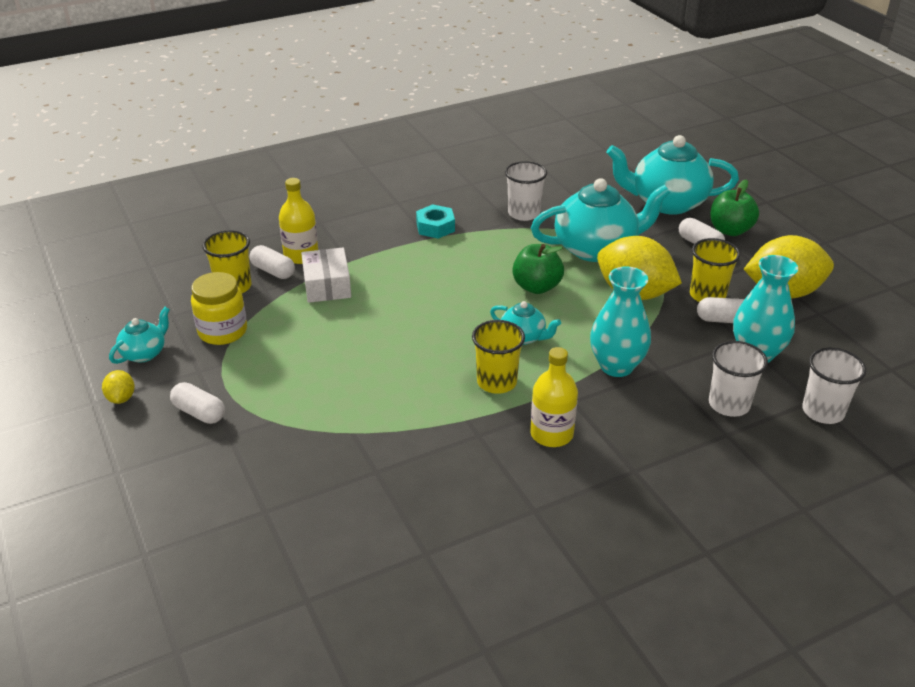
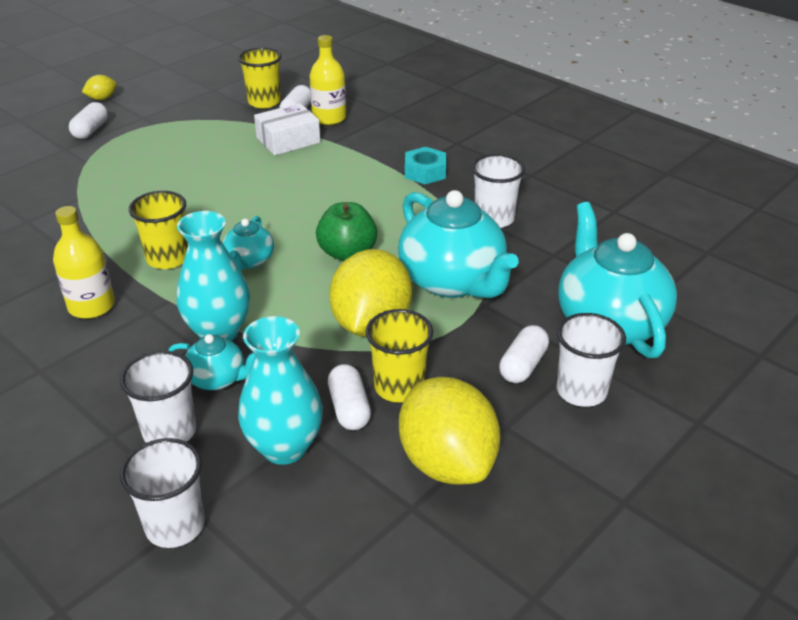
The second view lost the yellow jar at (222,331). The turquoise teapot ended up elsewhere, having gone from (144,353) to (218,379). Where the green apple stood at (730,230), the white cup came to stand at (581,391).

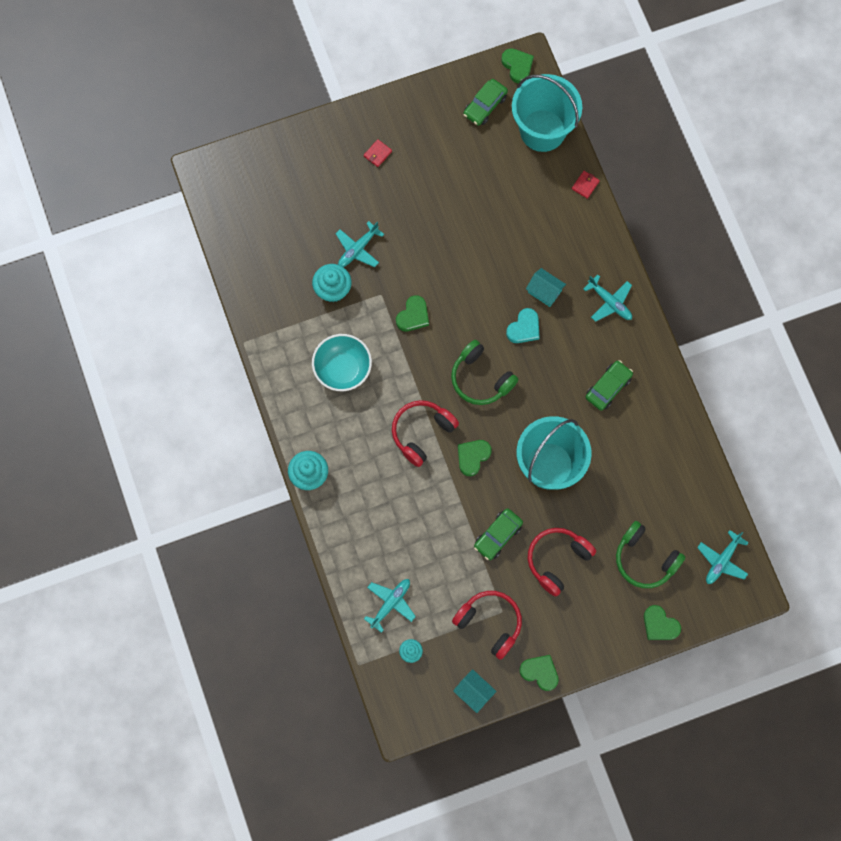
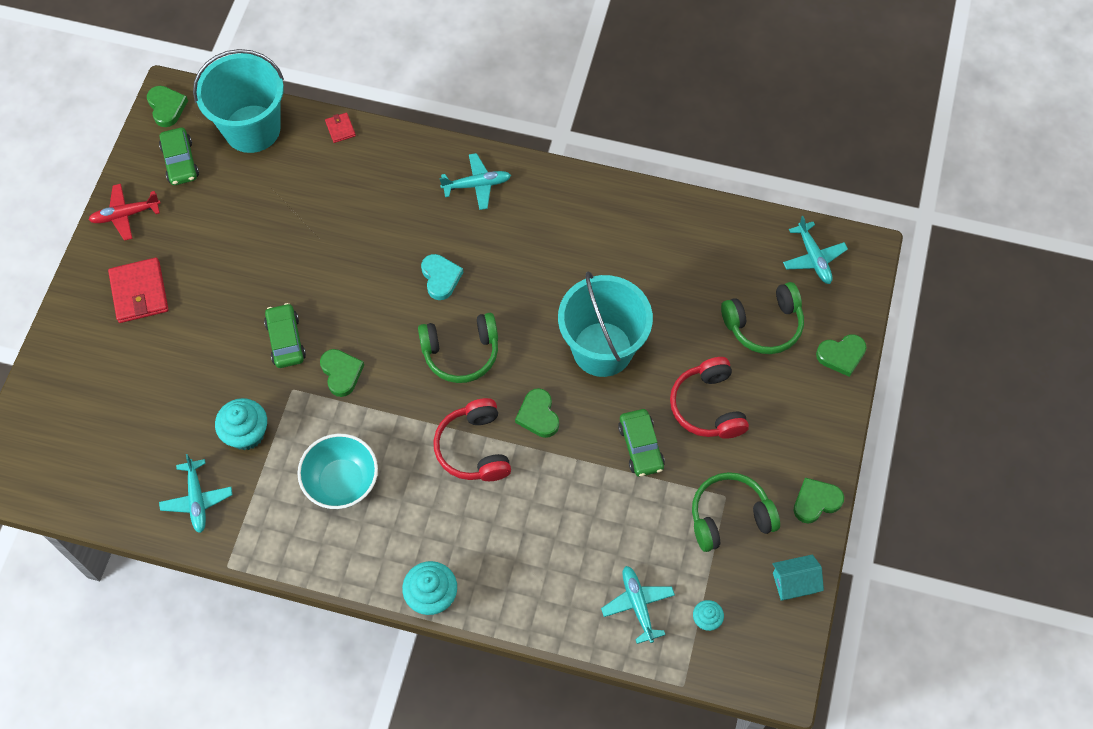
The second view lost the turquoise house at (544,291). The second view gained the red plane at (125,215). The turquoise plane ended up elsewhere, having gone from (358,249) to (197,499). The green car ended up elsewhere, having gone from (608,387) to (286,340). What was the red headphones at (490,623) turned into the green headphones at (729,517). The green heart at (517,66) ended up facing another way, 60 degrees clockwise from before. The size of the red wallet at (377,154) changed by a factor of 2.02.

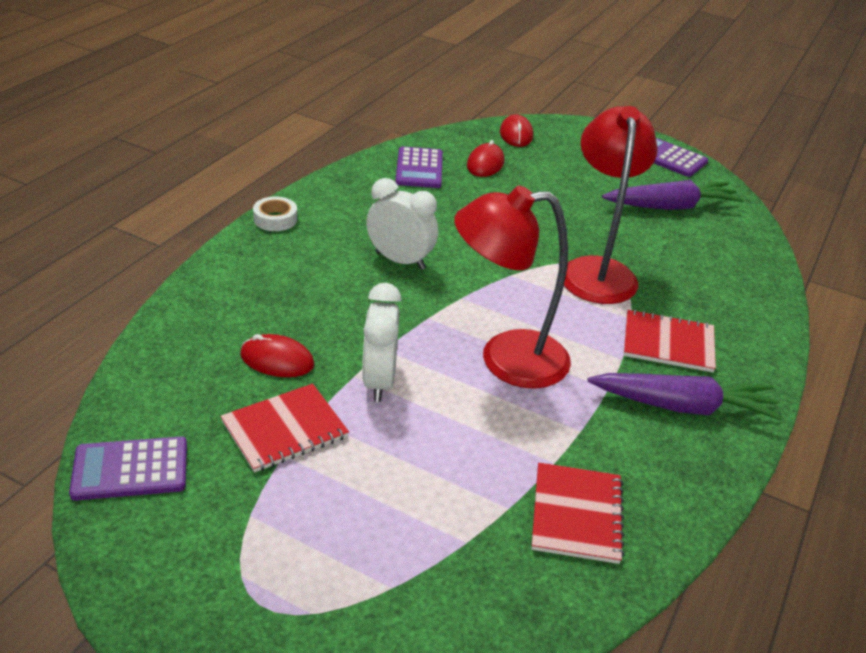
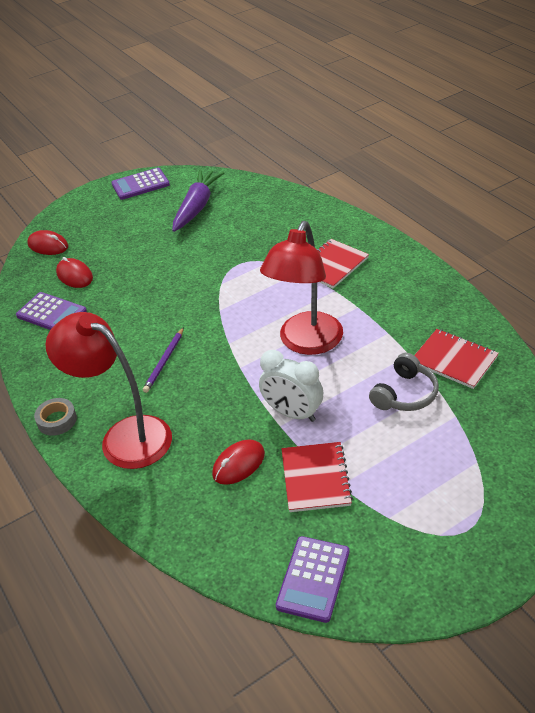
The second view lost the purple carrot at (683,406). The second view gained the grey headphones at (405,394). The red lamp ended up elsewhere, having gone from (597,270) to (124,436). Where the white clock stood at (400,260), the purple pencil came to stand at (164,361). What was the white tape at (275,219) turned into the grey tape at (57,420).

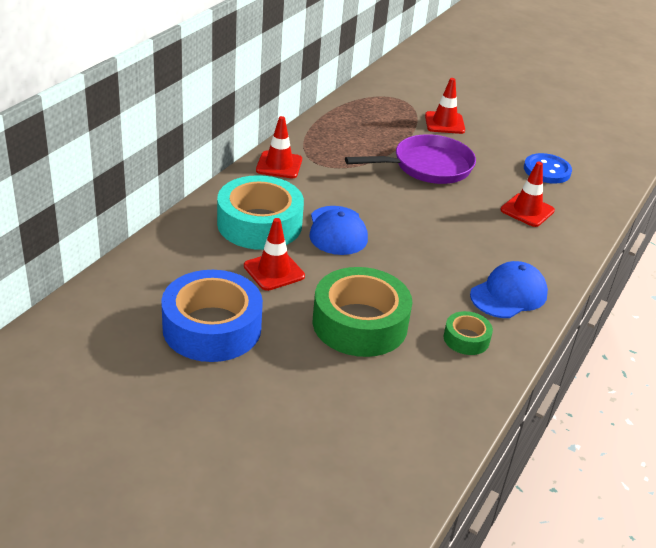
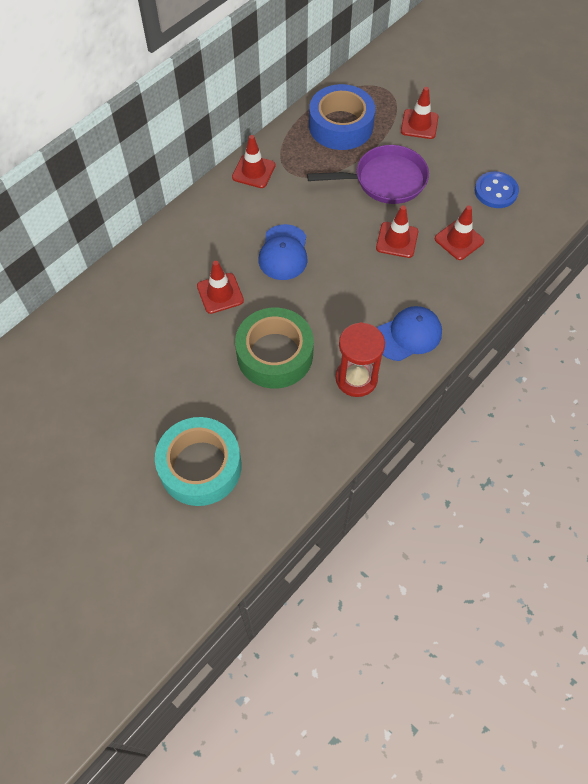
The second view gained the red traffic cone at (397,240). The blue tape ended up elsewhere, having gone from (212,327) to (341,126). The turquoise tape ended up elsewhere, having gone from (259,224) to (200,466). Where the green tape stood at (466,339), the red hourglass came to stand at (356,378).

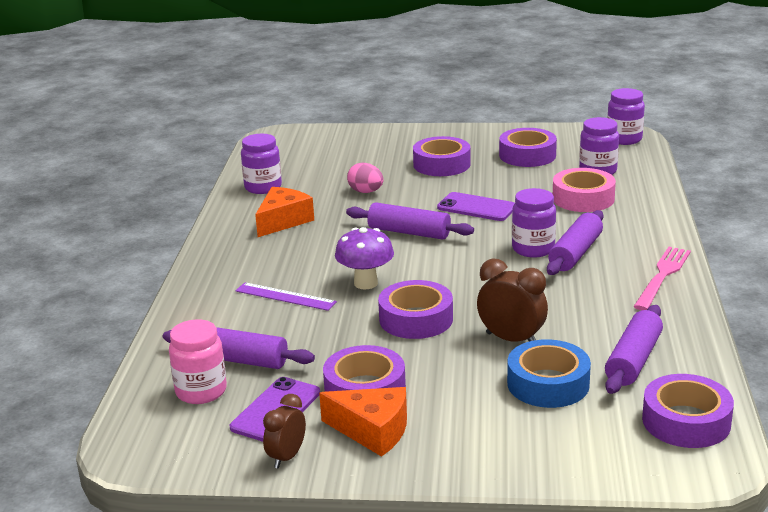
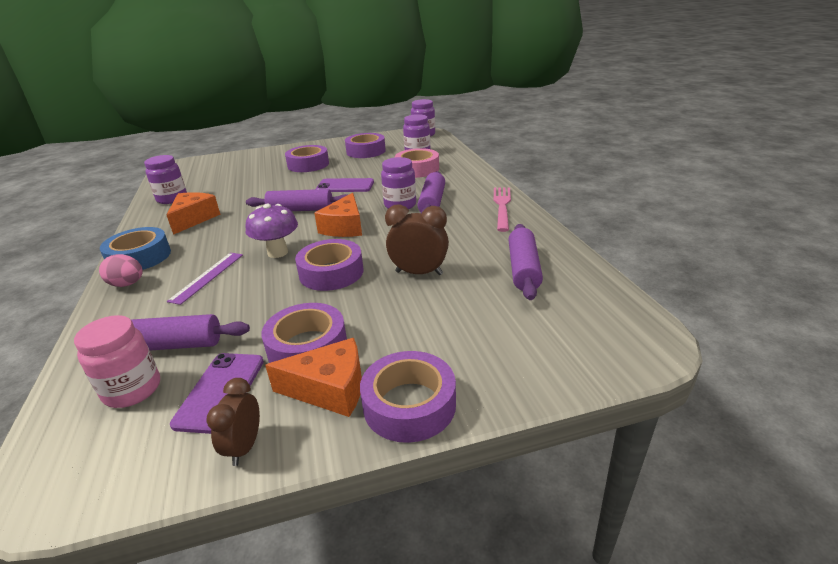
The second view gained the orange cheese at (344,227). The pink egg ended up elsewhere, having gone from (366,192) to (127,284). The blue tape ended up elsewhere, having gone from (548,384) to (139,257). The purple tape ended up elsewhere, having gone from (686,421) to (409,405). The purple ruler at (285,296) ended up facing another way, 75 degrees counterclockwise from before.

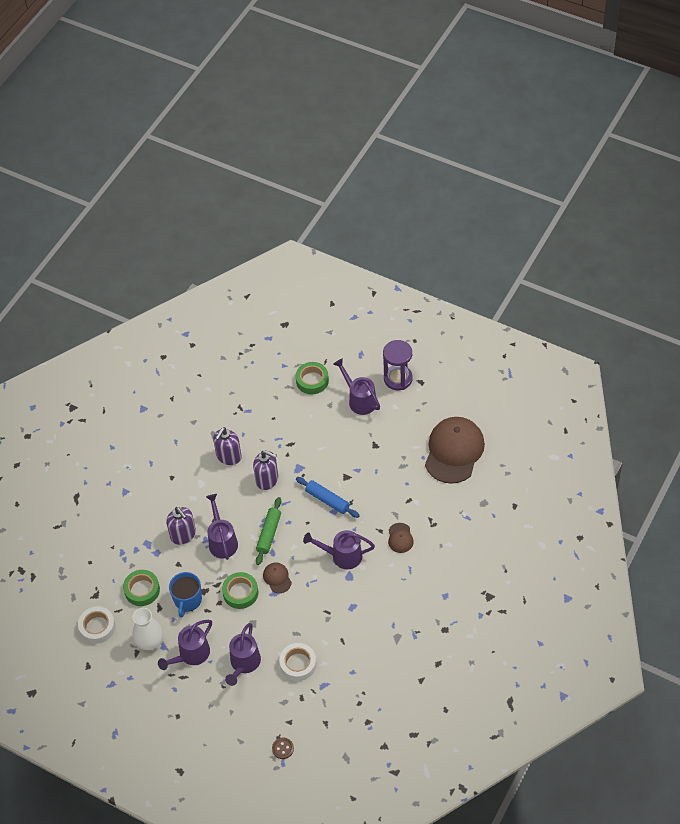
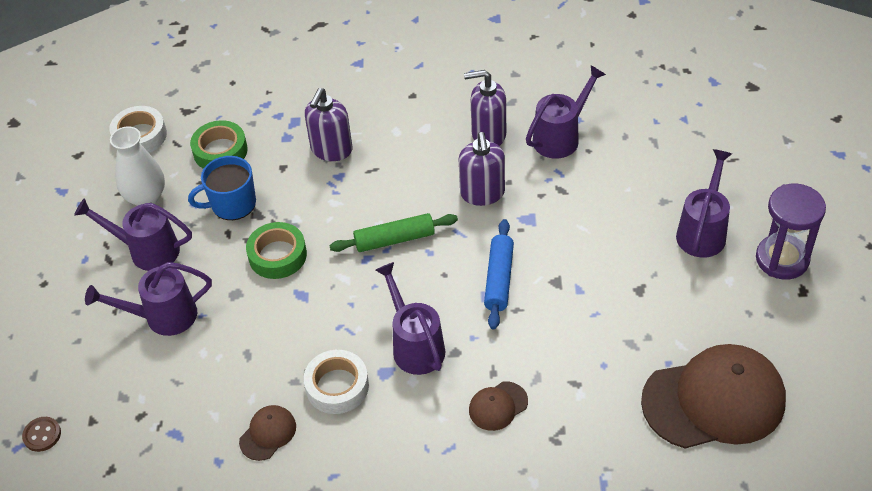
The second view lost the green tape at (312,380). The purple watering can ended up elsewhere, having gone from (222,540) to (561,137). The brown cap ended up elsewhere, having gone from (277,578) to (268,433). The white tape ended up elsewhere, having gone from (298,664) to (337,386).

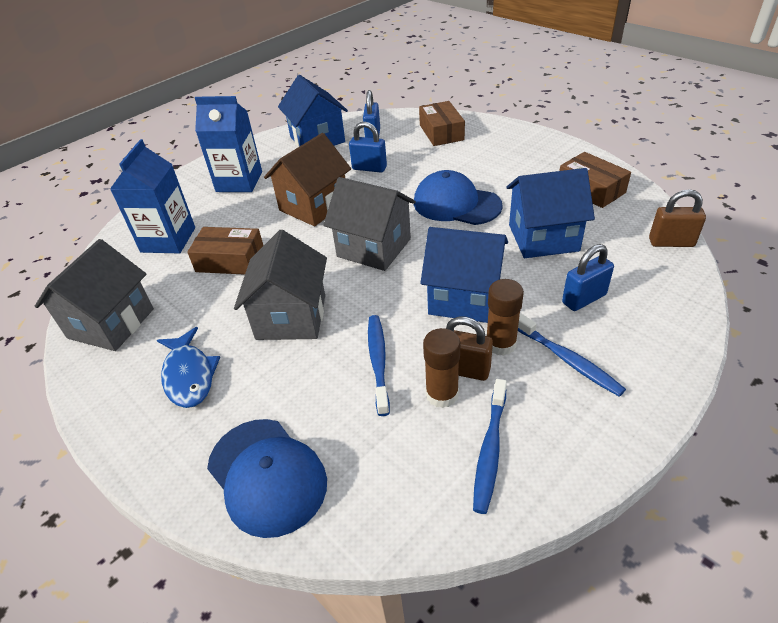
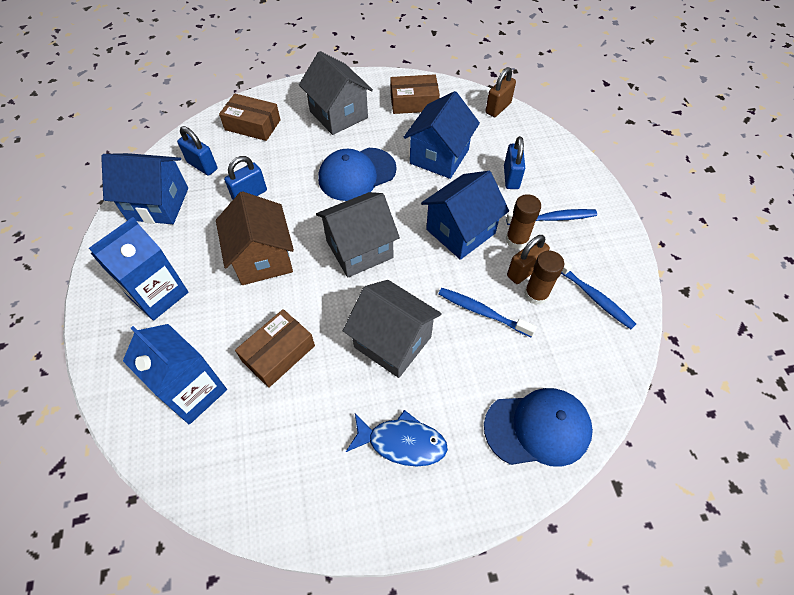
The grey house ended up elsewhere, having gone from (111,323) to (338,114).

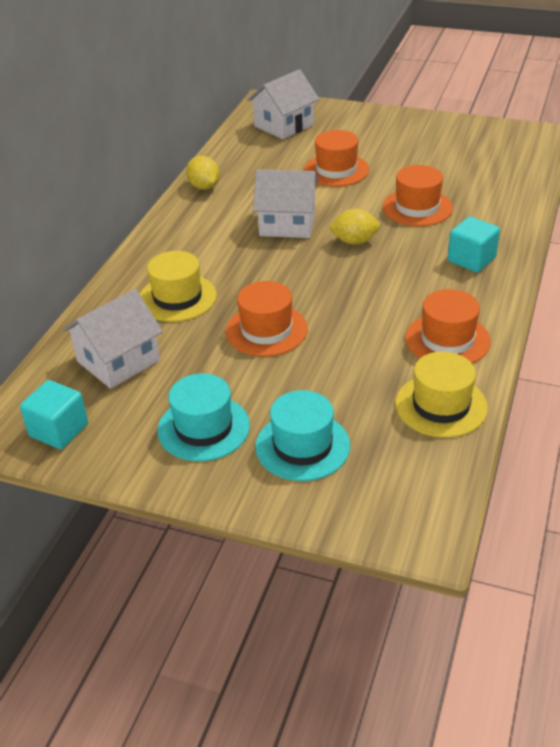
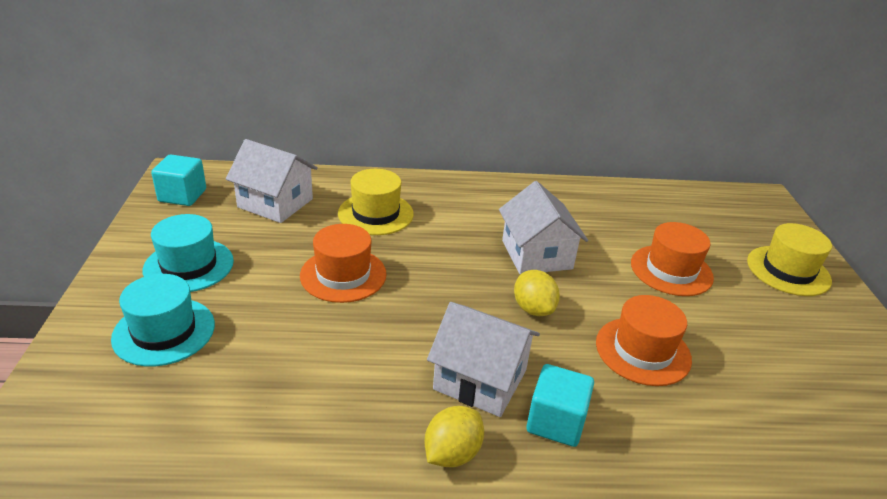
The second view lost the orange hat at (447,339). The yellow lemon ended up elsewhere, having gone from (204,187) to (452,453). The white house ended up elsewhere, having gone from (284,125) to (480,379). The yellow hat ended up elsewhere, having gone from (441,405) to (788,271).

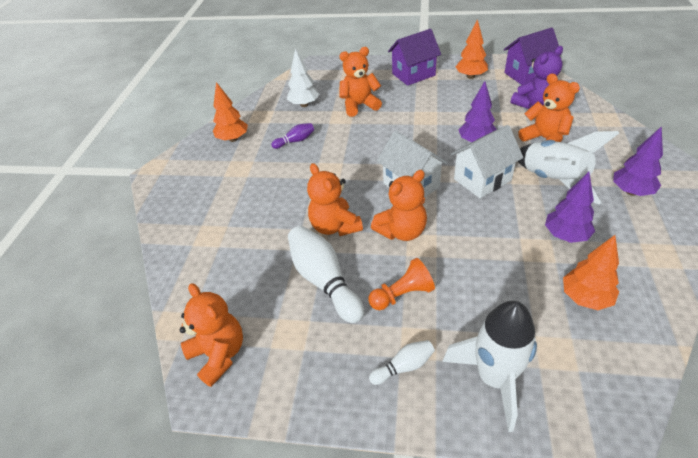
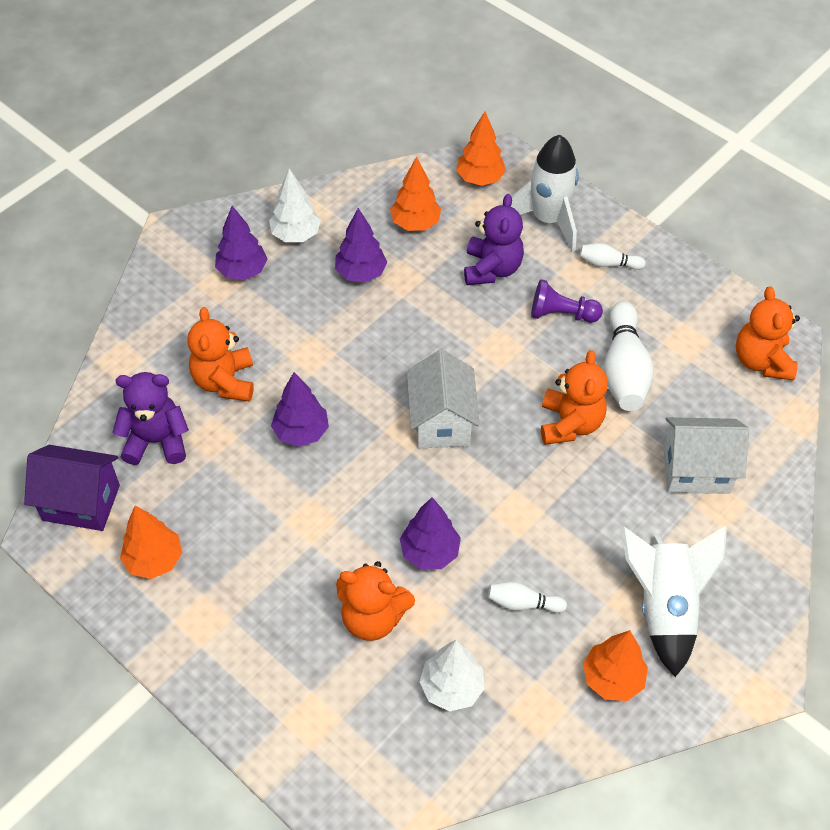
The second view lost the orange teddy bear at (402,231). The second view lost the purple house at (413,74). The second view gained the white tree at (296,235). The second view gained the purple tree at (429,552). The second view gained the orange tree at (480,179). The second view gained the purple teddy bear at (492,269). The white house ended up elsewhere, having gone from (482,179) to (696,470). The white rocket ended up elsewhere, having gone from (553,180) to (664,606). What was the purple bowling pin at (295,141) turned into the white bowling pin at (523,603). What was the orange pawn at (402,295) turned into the purple pawn at (561,314).

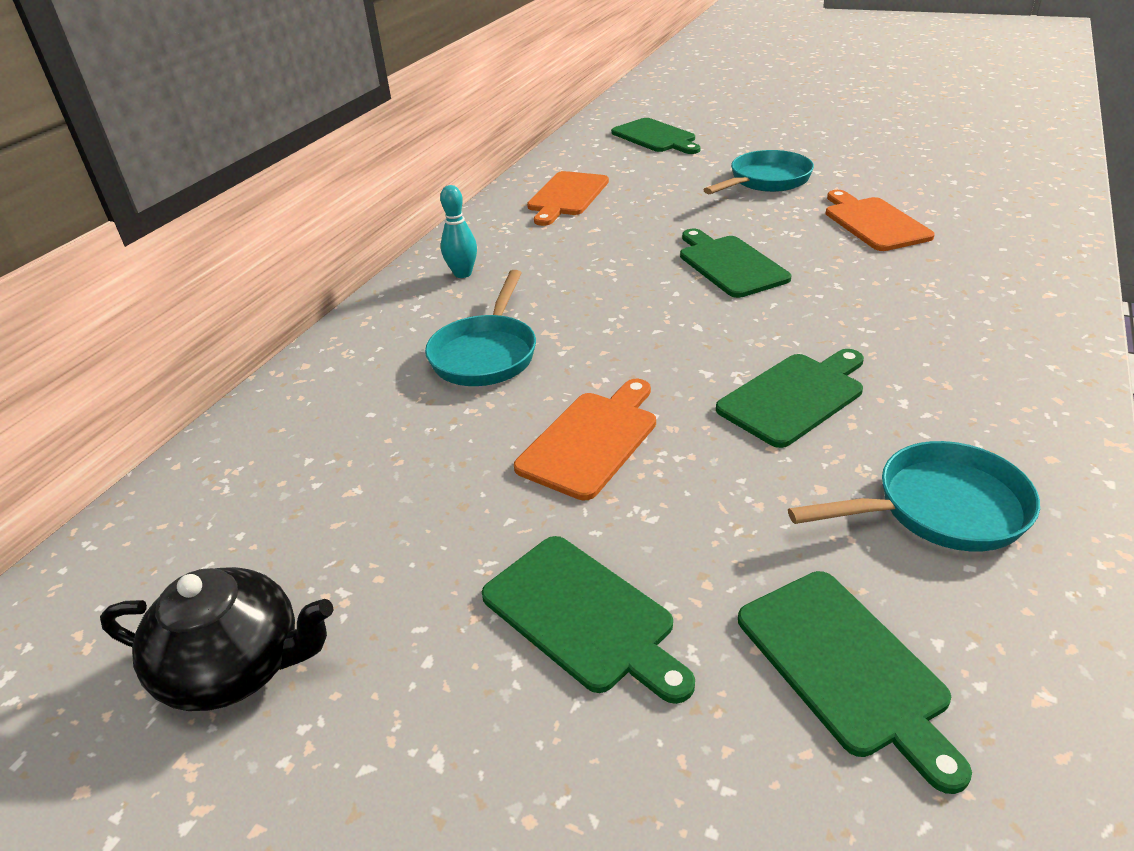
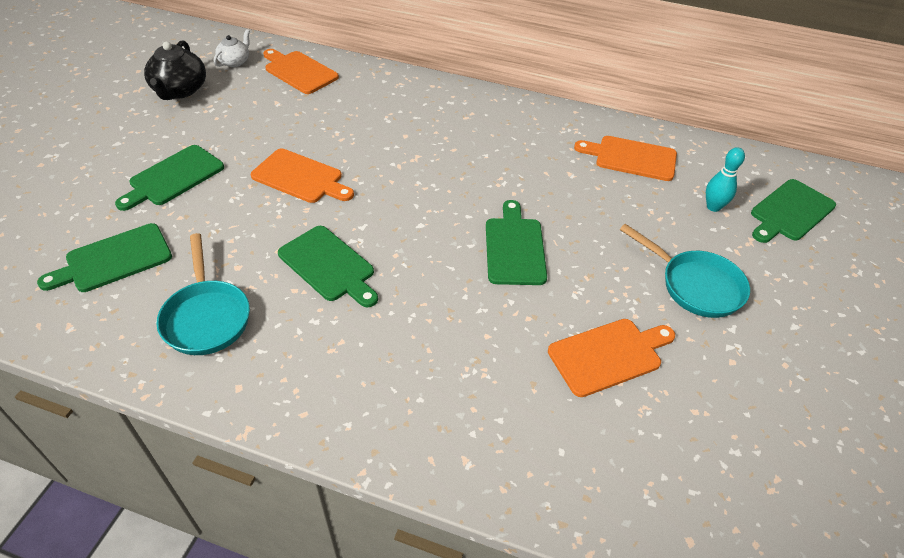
The second view lost the turquoise pan at (486,354). The second view gained the white teapot at (235,62). The second view gained the orange cutting board at (299,71). The turquoise bowling pin ended up elsewhere, having gone from (463,274) to (713,207). The green cutting board at (730,264) ended up facing another way, 60 degrees counterclockwise from before.

